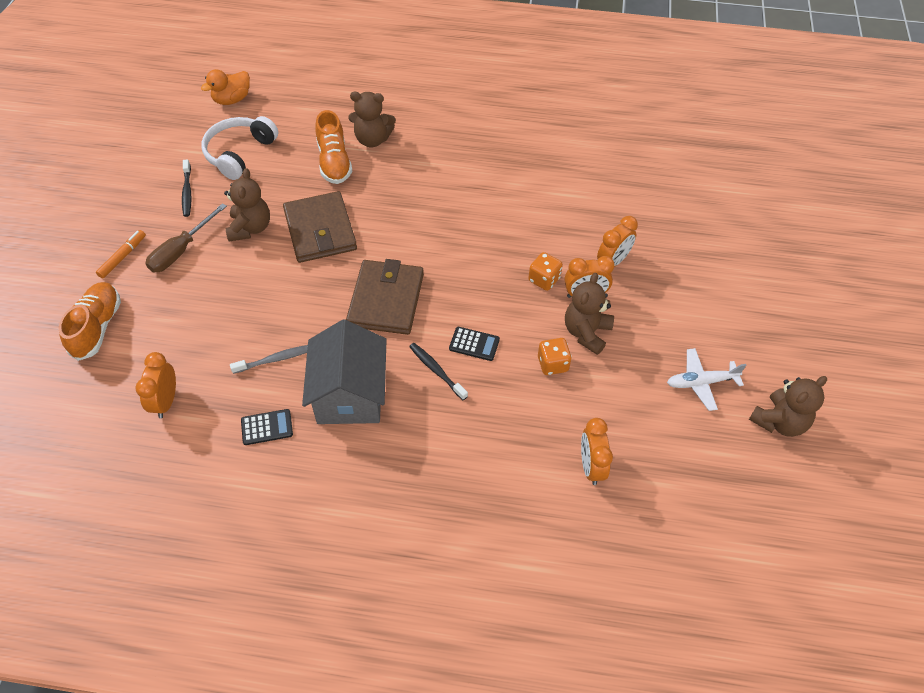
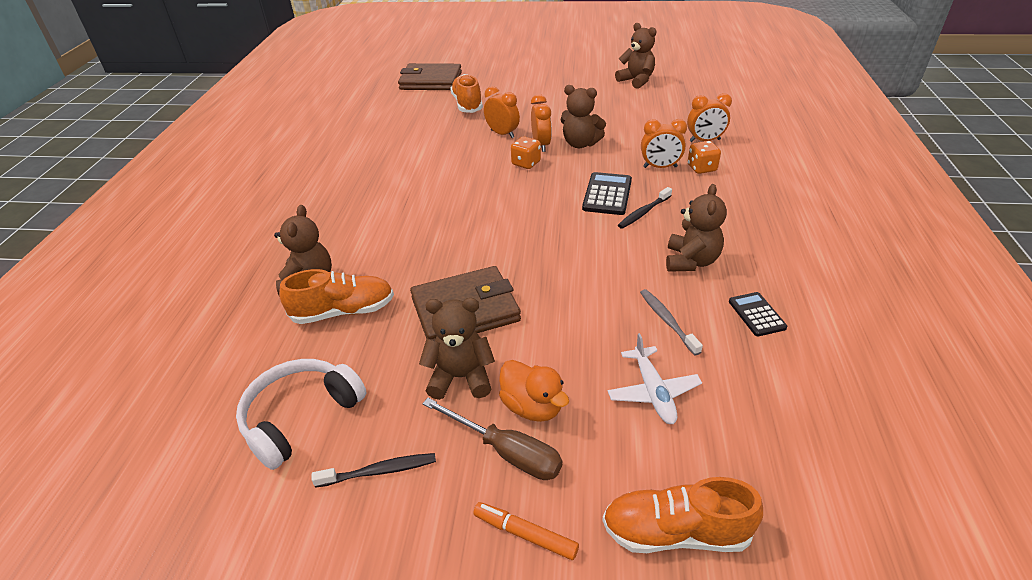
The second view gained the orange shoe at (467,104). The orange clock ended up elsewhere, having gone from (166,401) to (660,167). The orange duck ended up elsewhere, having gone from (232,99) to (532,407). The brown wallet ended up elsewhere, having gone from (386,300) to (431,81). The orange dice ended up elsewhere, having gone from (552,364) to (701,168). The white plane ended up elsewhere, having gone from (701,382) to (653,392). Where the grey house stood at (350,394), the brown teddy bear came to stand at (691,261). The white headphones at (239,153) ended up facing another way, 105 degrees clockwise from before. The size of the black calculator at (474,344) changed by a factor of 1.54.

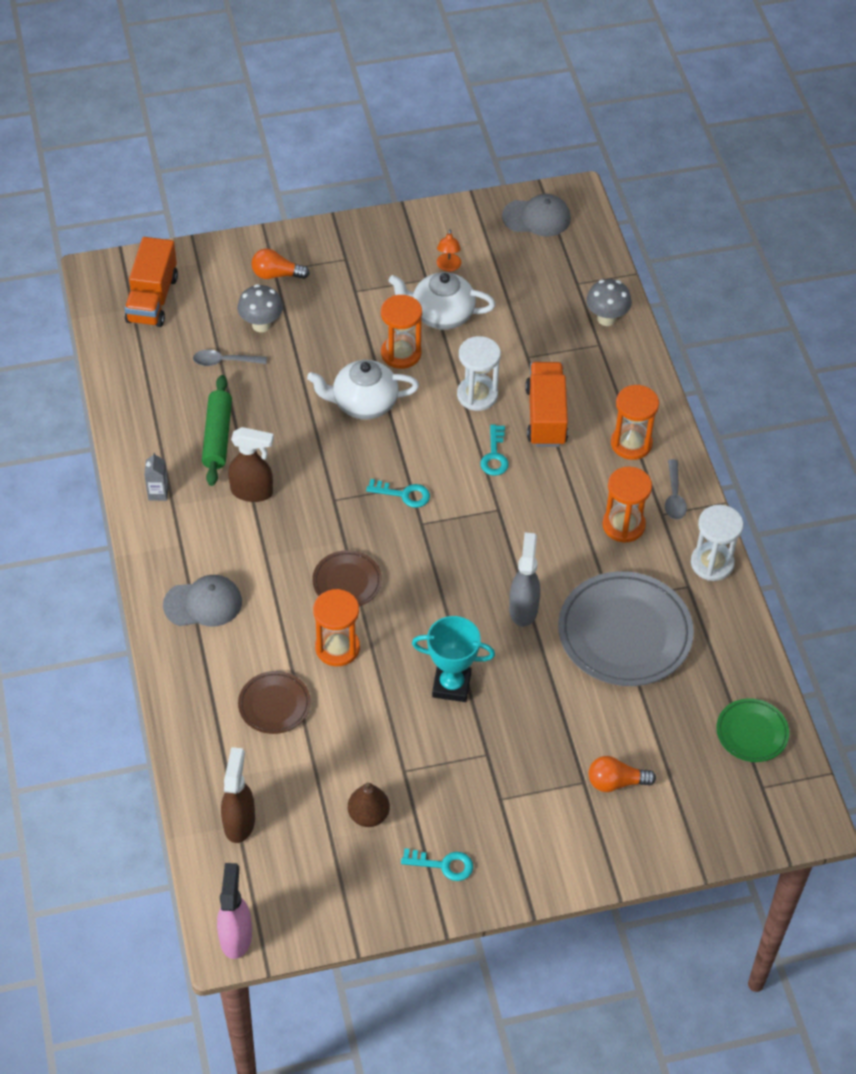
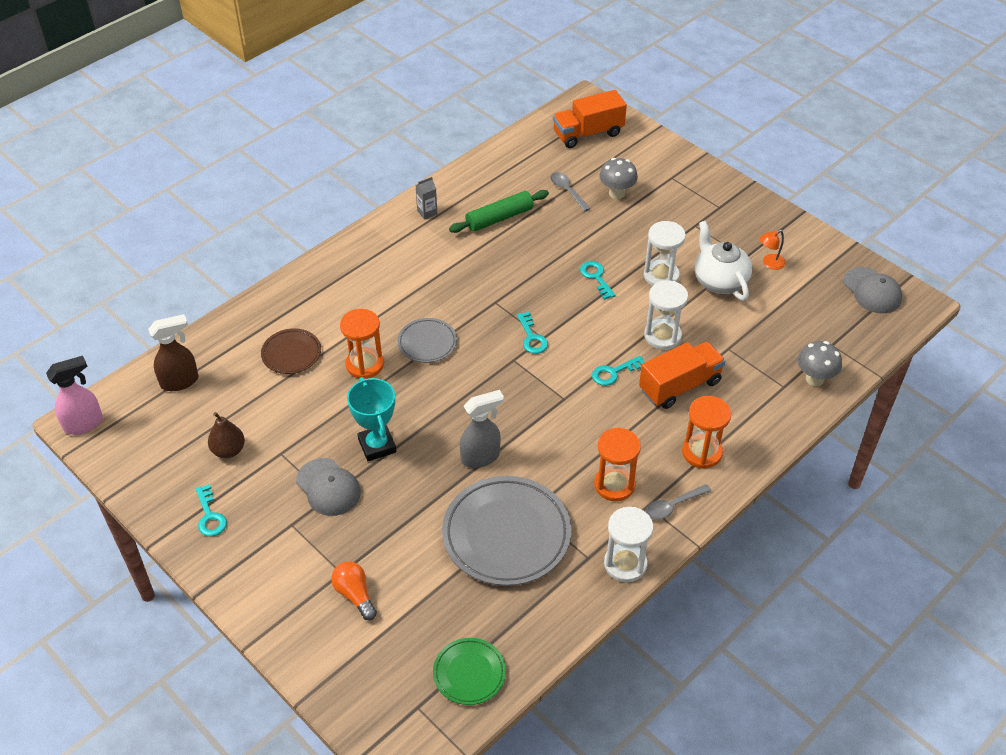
The second view lost the brown spray bottle at (252,492). The second view lost the orange light bulb at (276,274). The grey cap ended up elsewhere, having gone from (203,603) to (328,487). Where the white teapot stood at (364,403), the turquoise key came to stand at (596,277). What was the brown plate at (347,582) turned into the grey plate at (427,343). What was the orange hourglass at (401,353) turned into the white hourglass at (661,276).

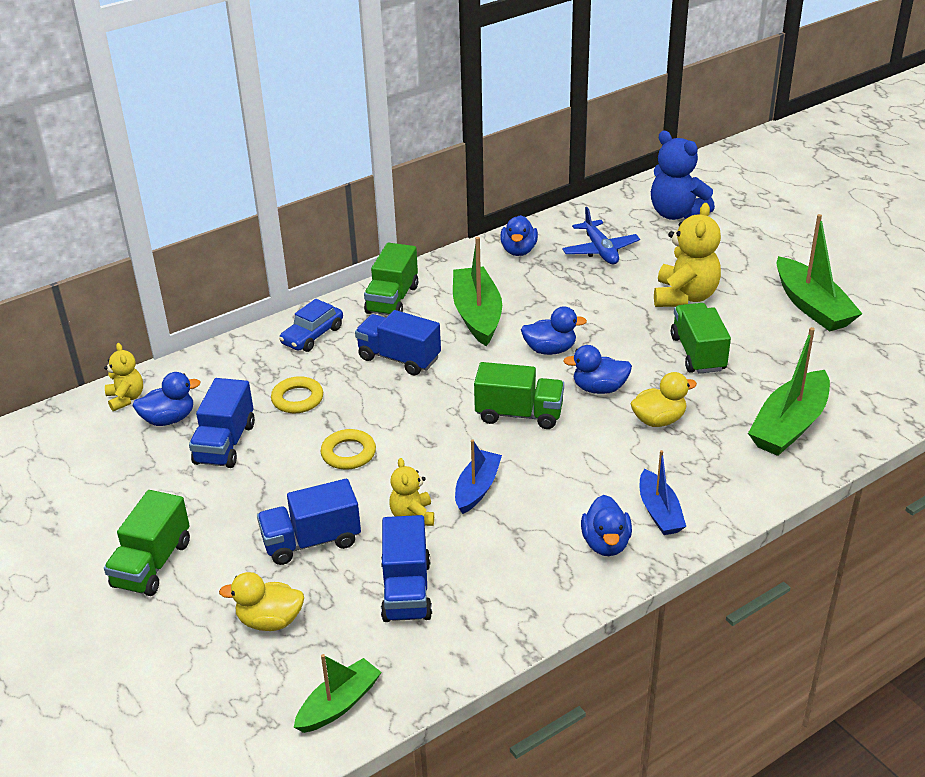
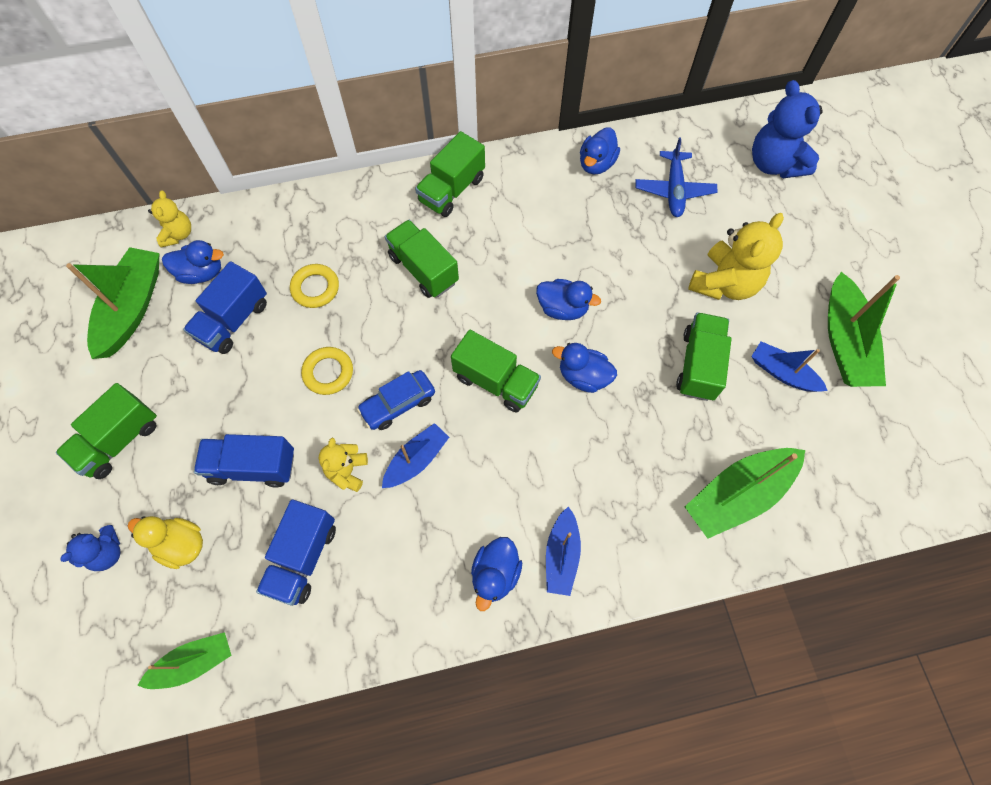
The second view lost the yellow duck at (658,420). The second view gained the blue teddy bear at (107,552). The second view gained the blue boat at (782,373). The blue car ended up elsewhere, having gone from (312,335) to (398,404). The green boat ended up elsewhere, having gone from (477,315) to (132,308). What was the blue truck at (399,358) turned into the green truck at (423,269).

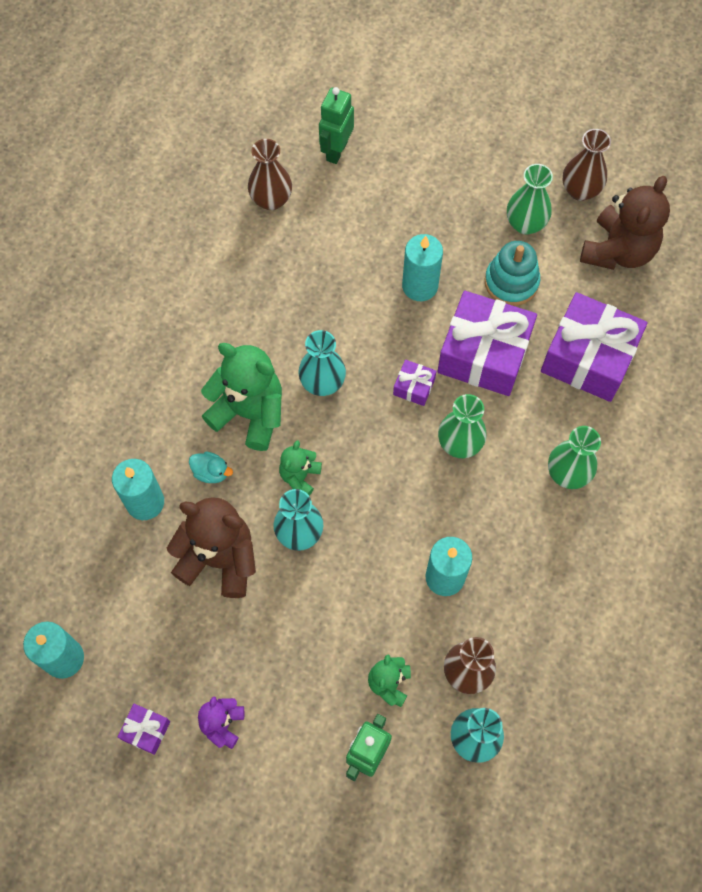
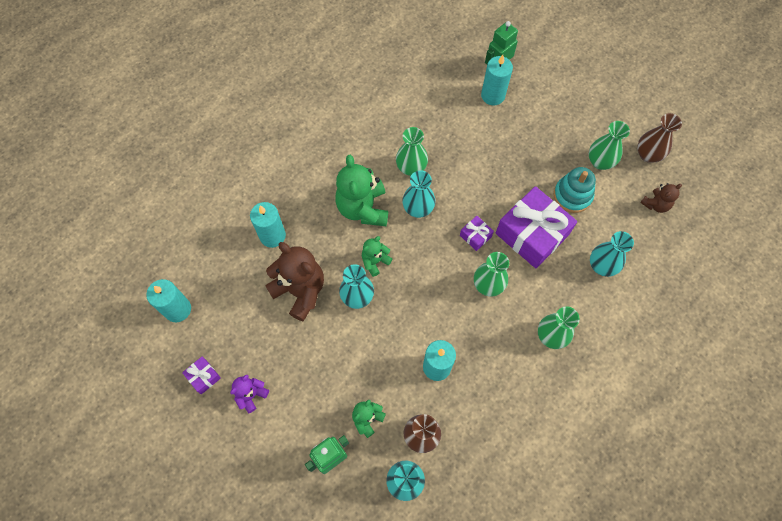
The second view lost the turquoise duck at (211,472). The second view lost the brown vase at (271,200). The second view gained the green vase at (411,167). The turquoise candle ended up elsewhere, having gone from (420,286) to (493,95). Where the purple gift stood at (588,357), the turquoise vase came to stand at (602,266). The green teddy bear at (249,413) ended up facing another way, 150 degrees counterclockwise from before. The size of the brown teddy bear at (618,251) changed by a factor of 0.52.

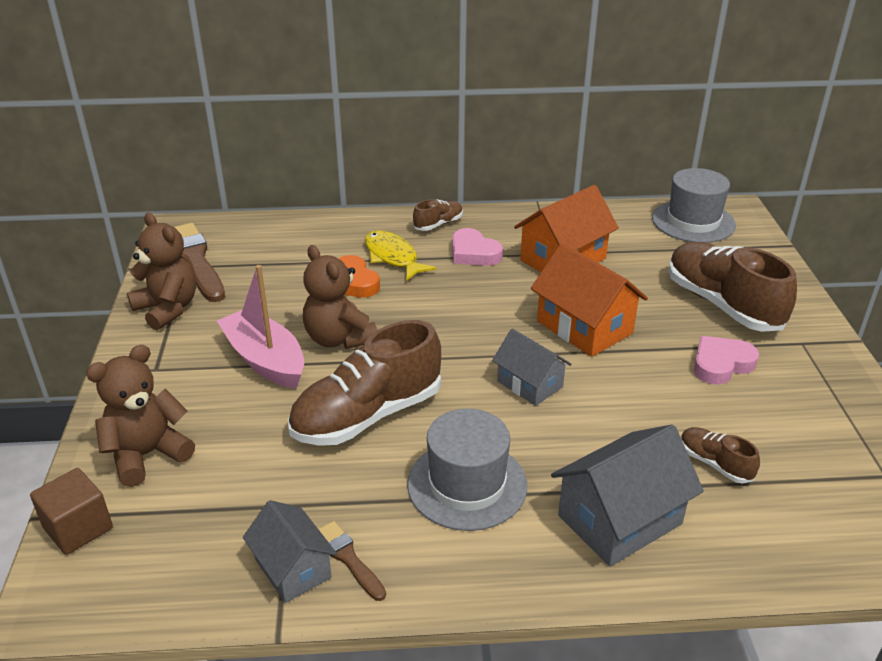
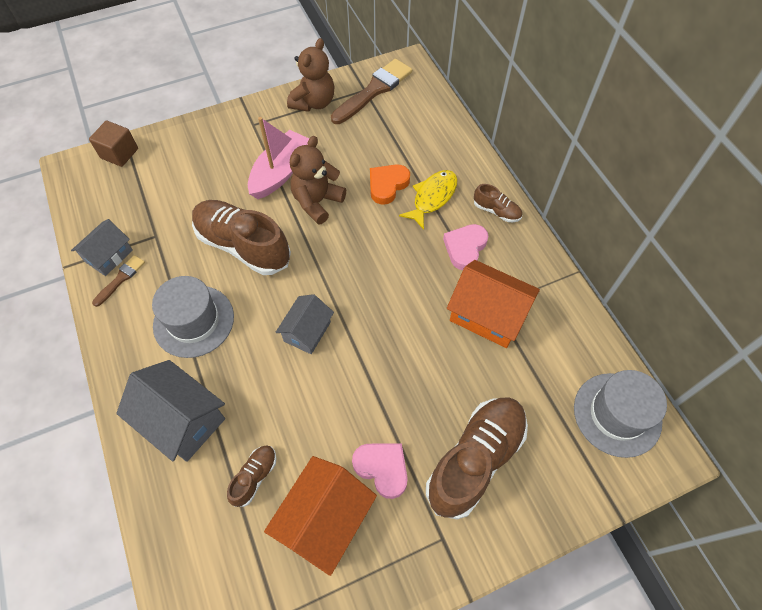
The second view lost the brown teddy bear at (147,454). The orange house ended up elsewhere, having gone from (584,327) to (324,519).

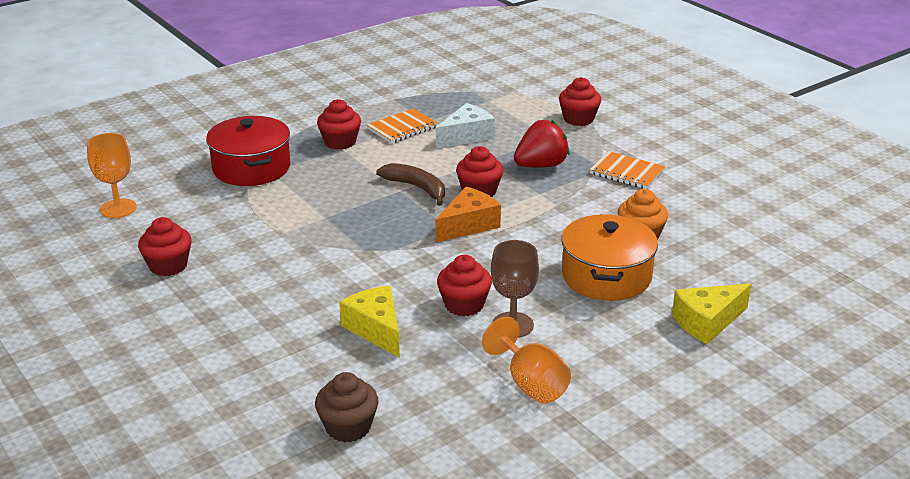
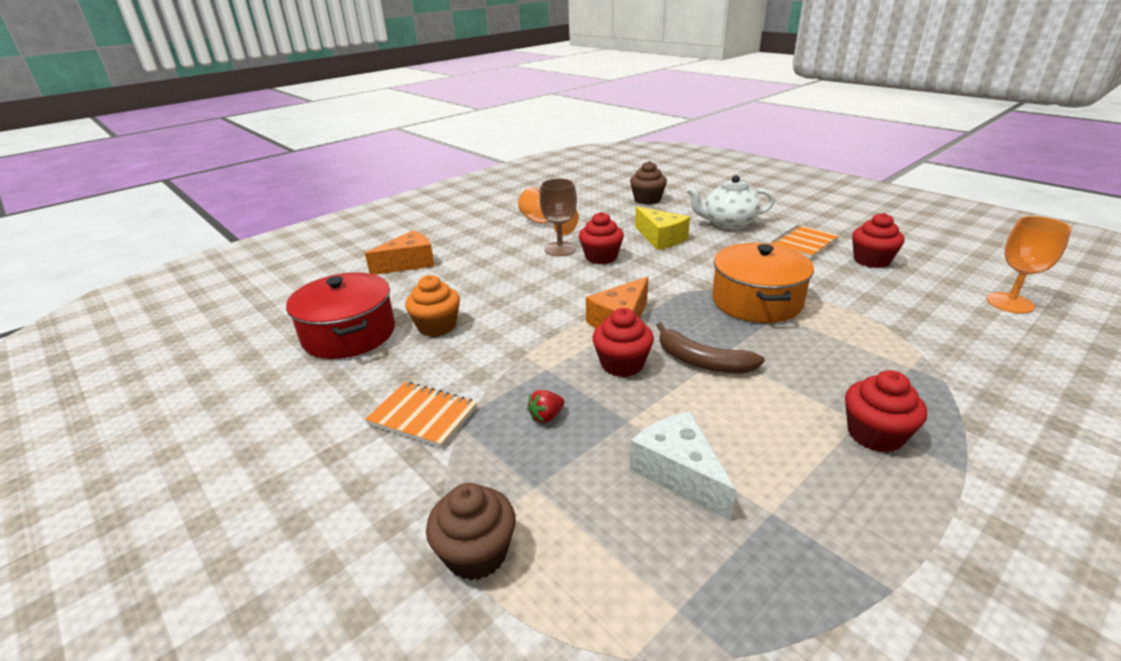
The second view gained the white teapot at (728,223). The red pot ended up elsewhere, having gone from (251,168) to (349,334). The orange notebook ended up elsewhere, having gone from (402,128) to (804,244). The orange pot ended up elsewhere, having gone from (606,276) to (756,301). What was the red cupcake at (578,119) turned into the brown cupcake at (476,553). What was the yellow cheese at (707,322) turned into the orange cheese at (409,263). The white cheese at (466,136) ended up facing another way, 105 degrees clockwise from before. The size of the red strawberry at (541,165) changed by a factor of 0.46.

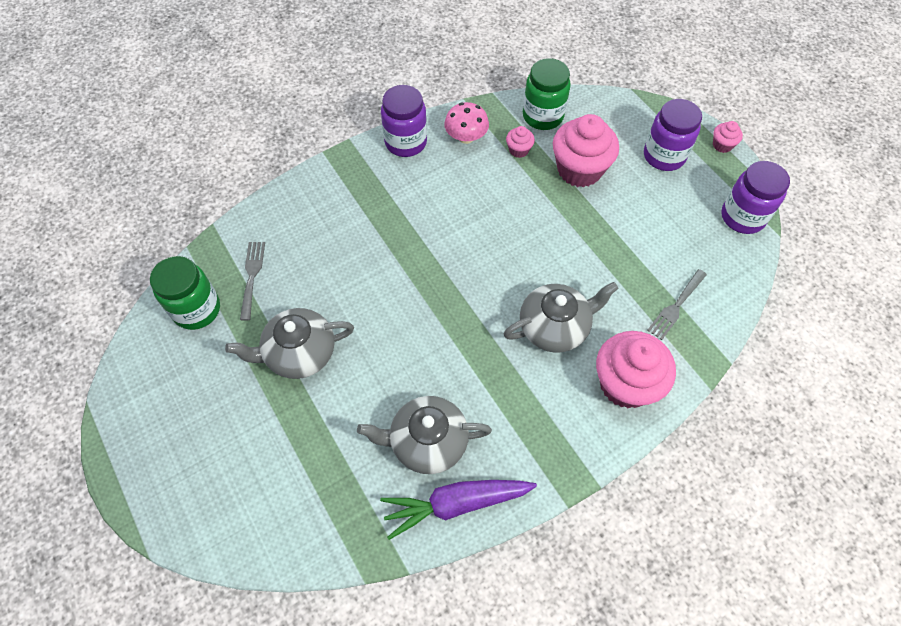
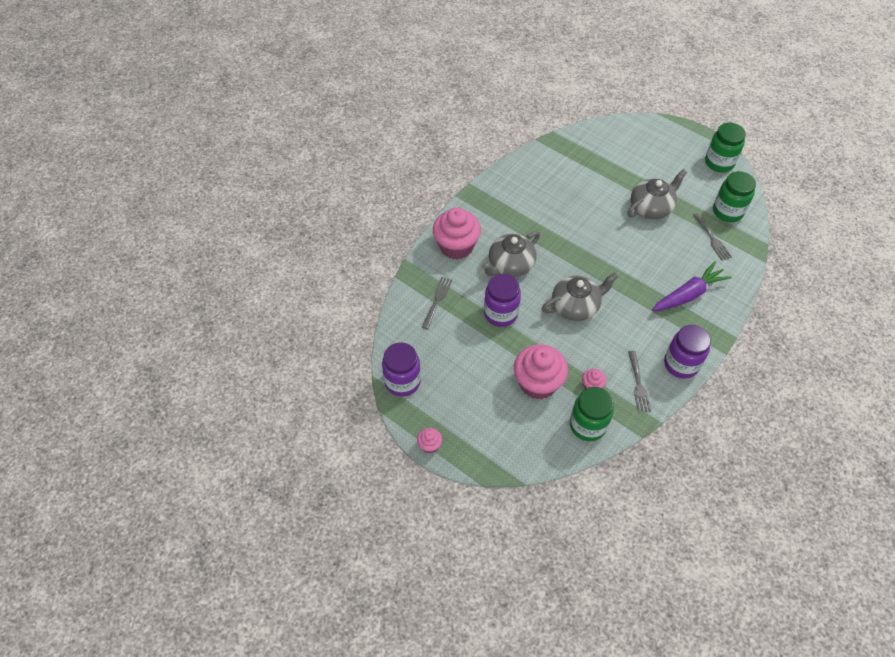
The second view gained the green jar at (719,163). The grey teapot ended up elsewhere, having gone from (427,442) to (576,306). The purple carrot ended up elsewhere, having gone from (455,504) to (689,294). The purple jar ended up elsewhere, having gone from (664,156) to (500,314). Where the pink mushroom stood at (466,137), the grey fork came to stand at (638,384).

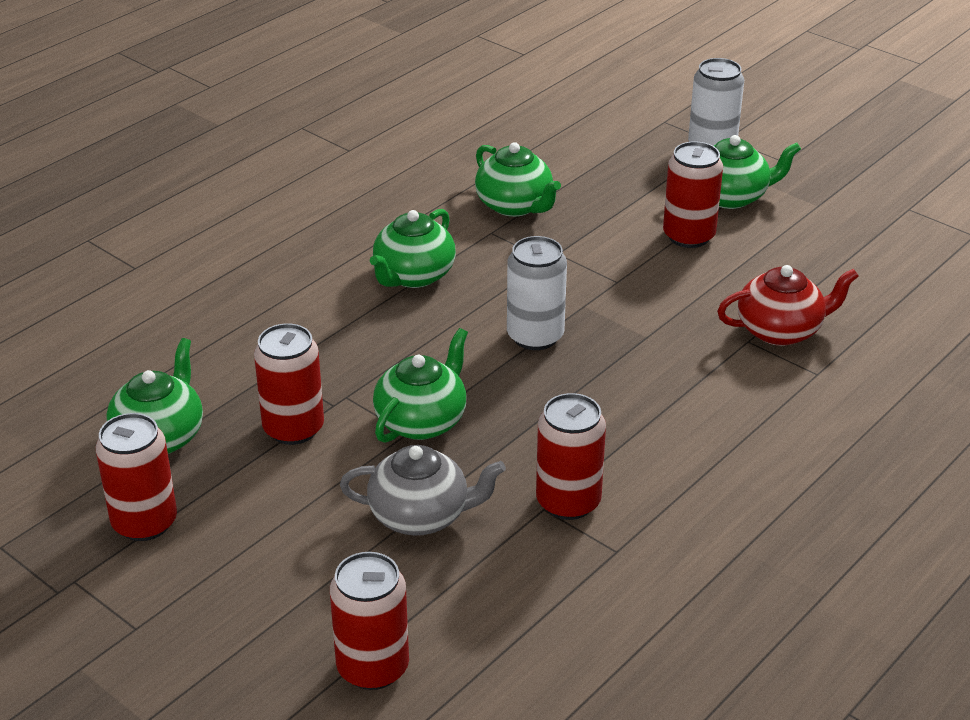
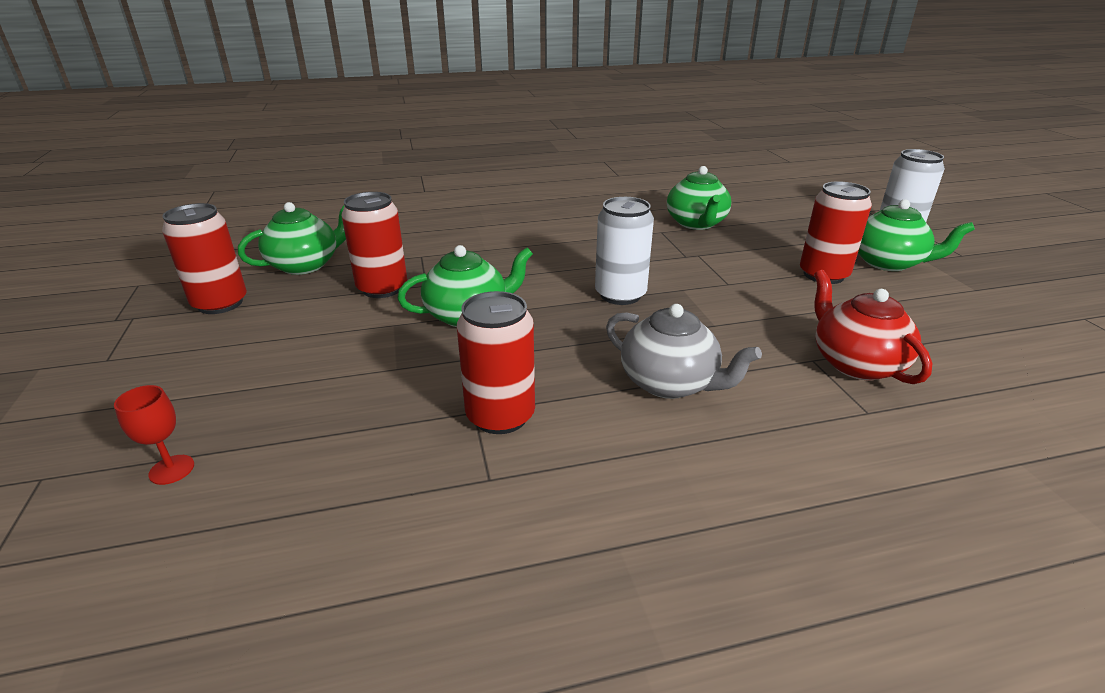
The second view lost the green teapot at (413,276). The grey teapot ended up elsewhere, having gone from (421,516) to (669,383). Where the red can stood at (373,667), the red goblet came to stand at (171,469). The red teapot at (780,330) ended up facing another way, 135 degrees counterclockwise from before.

